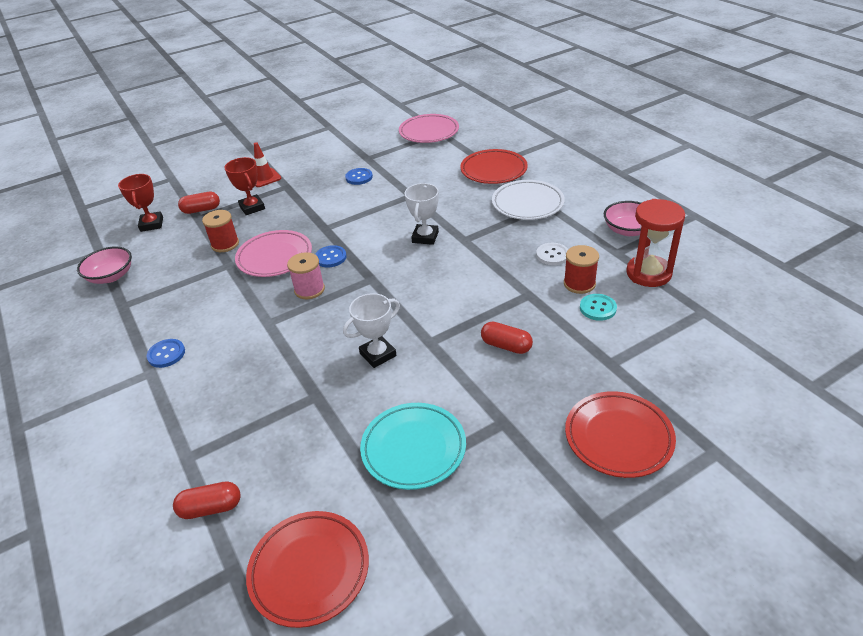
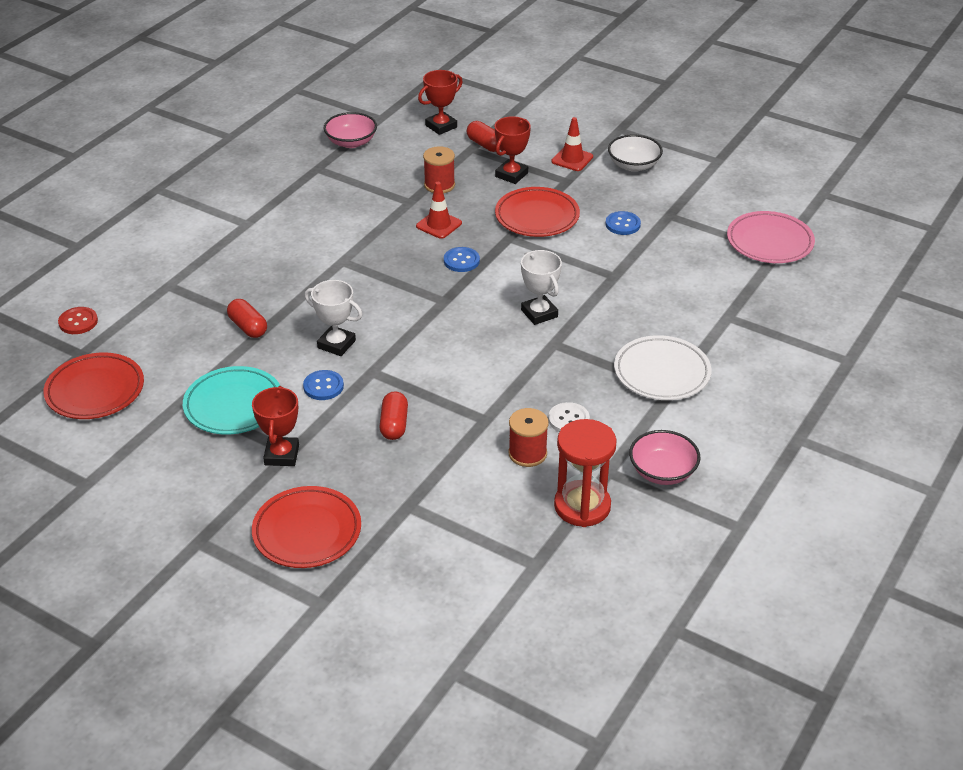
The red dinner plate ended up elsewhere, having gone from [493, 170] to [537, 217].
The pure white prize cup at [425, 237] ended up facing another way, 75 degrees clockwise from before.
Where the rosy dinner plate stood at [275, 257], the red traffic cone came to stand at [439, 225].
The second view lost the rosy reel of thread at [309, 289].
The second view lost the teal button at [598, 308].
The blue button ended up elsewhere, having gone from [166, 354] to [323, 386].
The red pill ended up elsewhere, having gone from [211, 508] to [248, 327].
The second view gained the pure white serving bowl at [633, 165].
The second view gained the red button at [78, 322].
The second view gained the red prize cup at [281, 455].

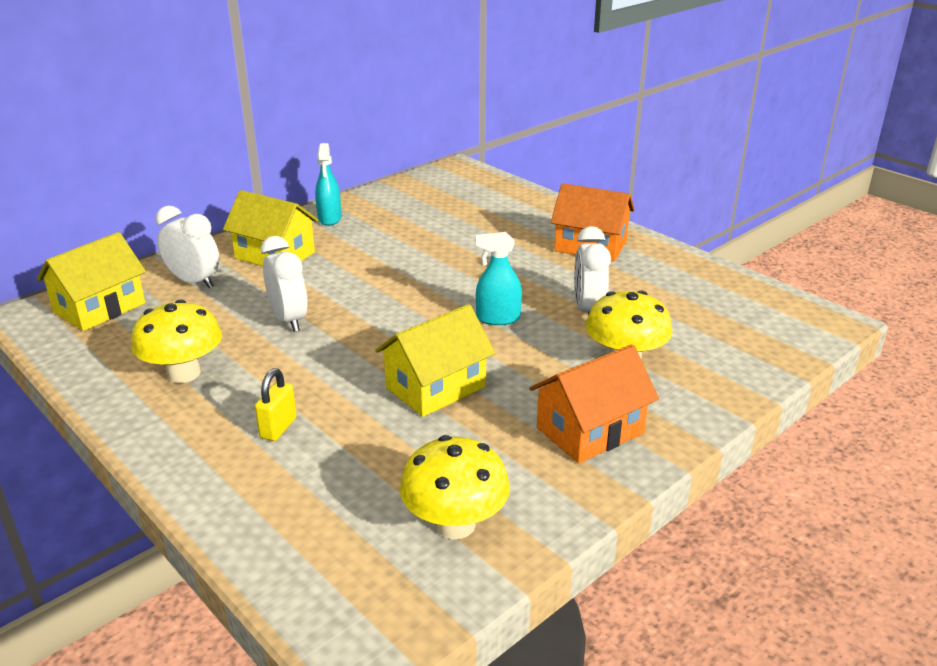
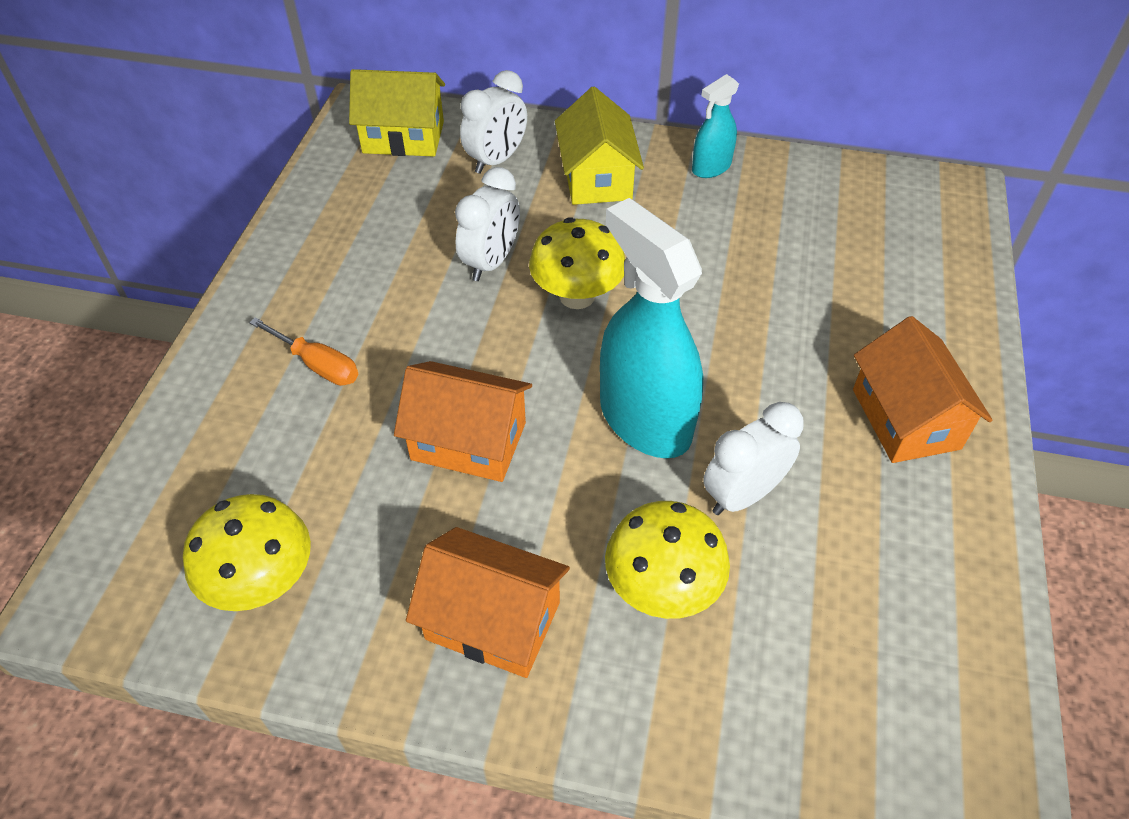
The pure white clock at [194, 282] ended up facing another way, 45 degrees clockwise from before.
The size of the teal sprayer at [498, 318] changed by a factor of 1.94.
The yellow fungus ended up elsewhere, having gone from [184, 373] to [577, 296].
What was the yellow house at [436, 387] turned into the orange house at [468, 441].
Where the yellow small lock stood at [278, 428], the orange screwdriver came to stand at [318, 365].

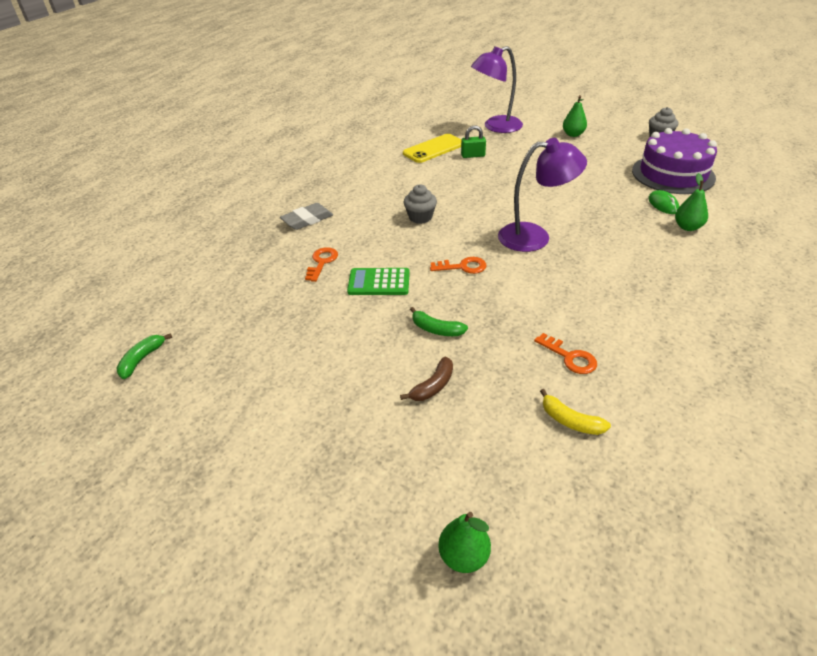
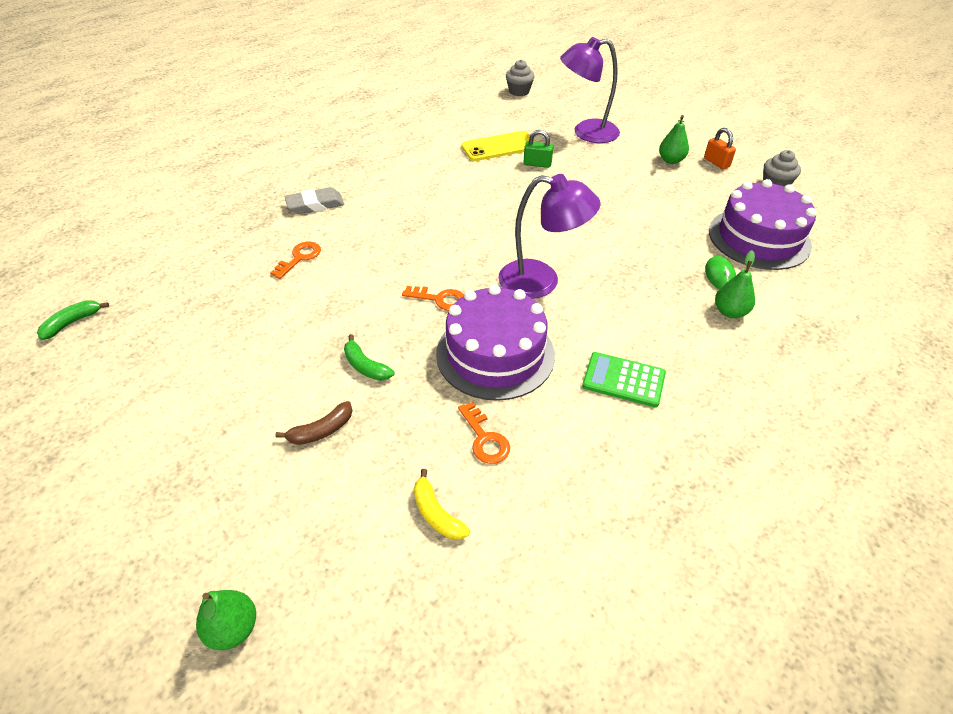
The gray cupcake ended up elsewhere, having gone from [420, 217] to [519, 91].
The emerald calculator ended up elsewhere, having gone from [379, 282] to [623, 380].
The second view gained the orange small lock at [716, 162].
The second view gained the purple cake at [495, 354].

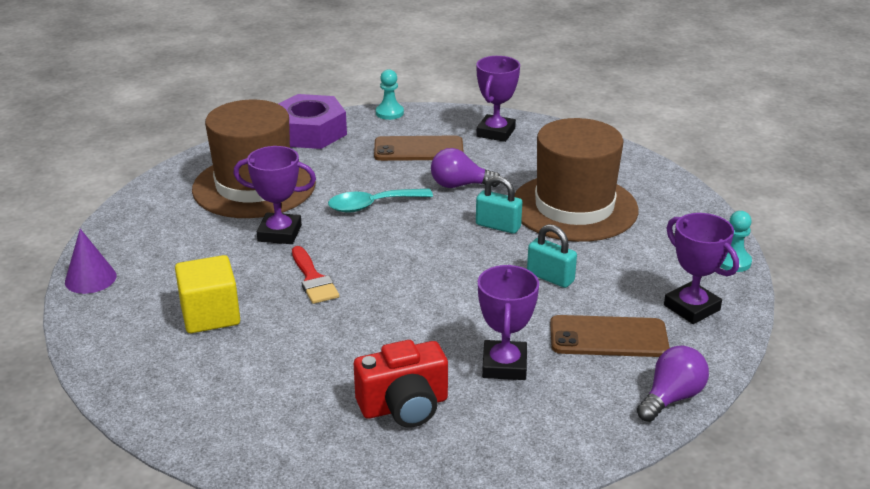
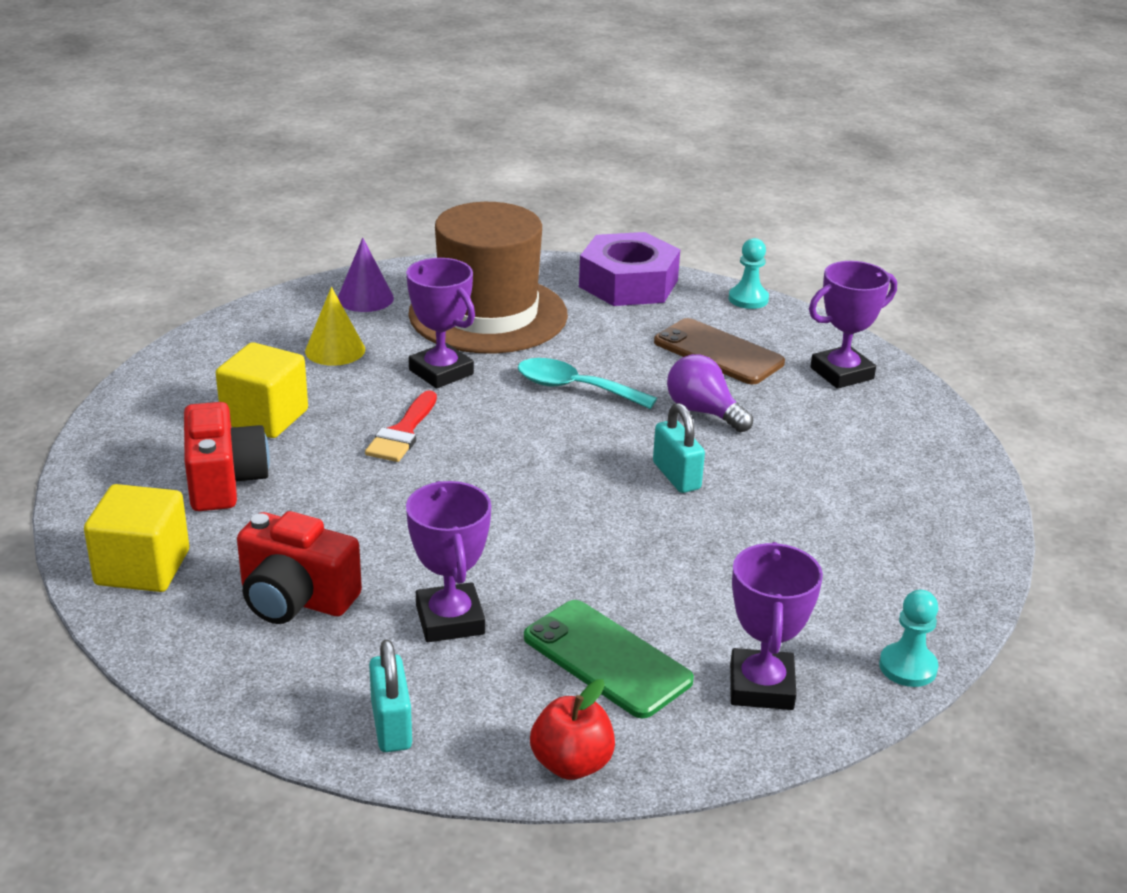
The second view lost the dark brown hat at [574, 207].
The teal small lock ended up elsewhere, having gone from [550, 277] to [391, 725].
The purple cone shape ended up elsewhere, having gone from [90, 278] to [365, 298].
The purple prize cup at [504, 365] ended up facing another way, 60 degrees counterclockwise from before.
What was the dark brown mobile phone at [608, 337] turned into the emerald mobile phone at [606, 659].
Where the purple light bulb stood at [671, 398], the red apple fruit came to stand at [571, 764].
The second view gained the yellow cone shape at [335, 350].
The second view gained the red camera at [224, 481].
The second view gained the yellow solid cube at [142, 567].

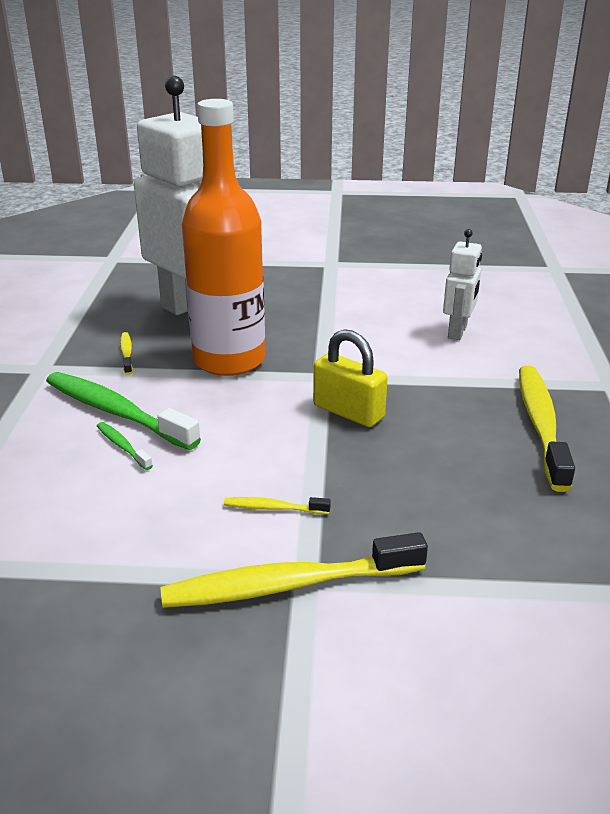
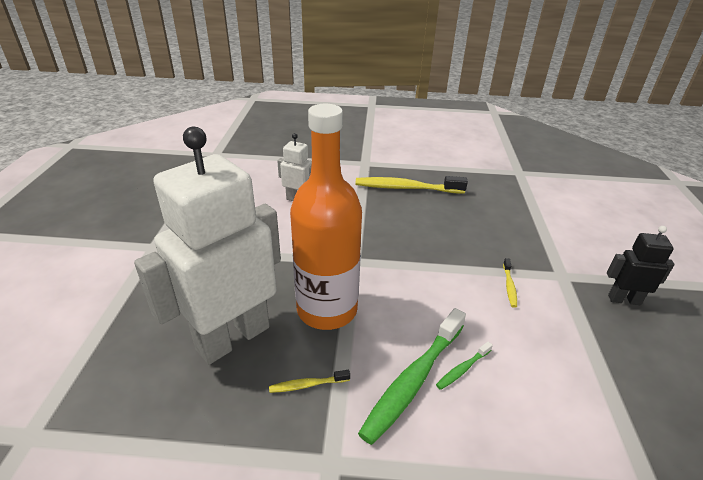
The second view lost the yellow small lock at [348, 412].
The second view lost the yellow toothbrush at [287, 585].
The second view gained the ebony robot at [624, 300].

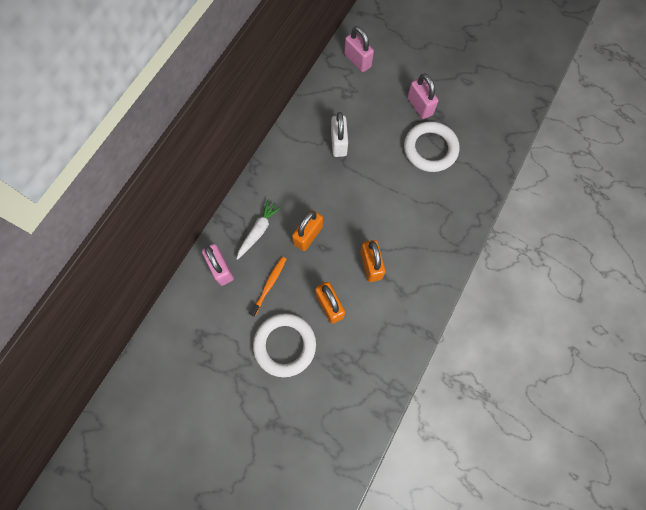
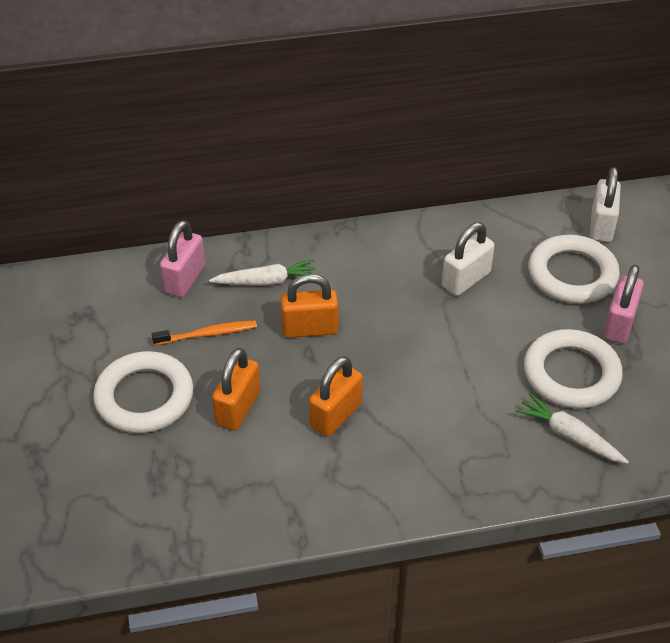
What was the rosy small lock at [357, 61] turned into the pure white small lock at [601, 226].
The second view gained the pure white torus at [572, 274].
The second view gained the pure white root vegetable at [569, 436].

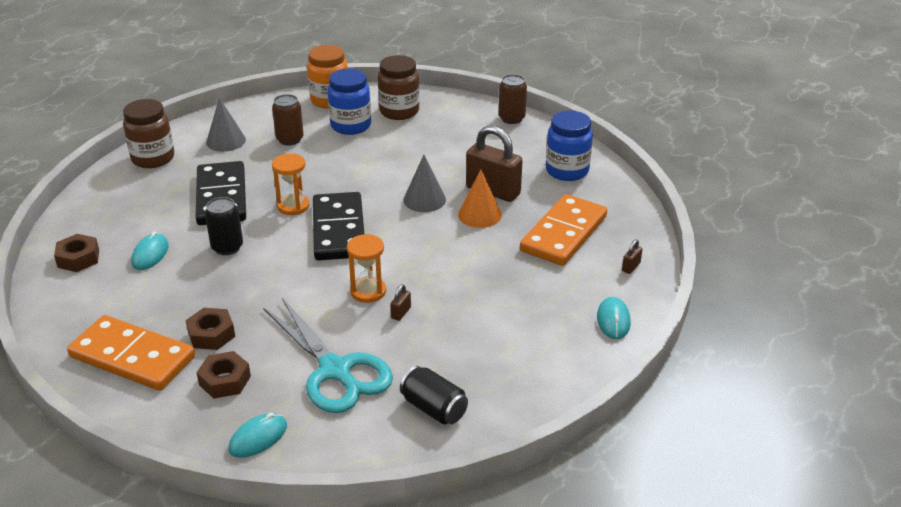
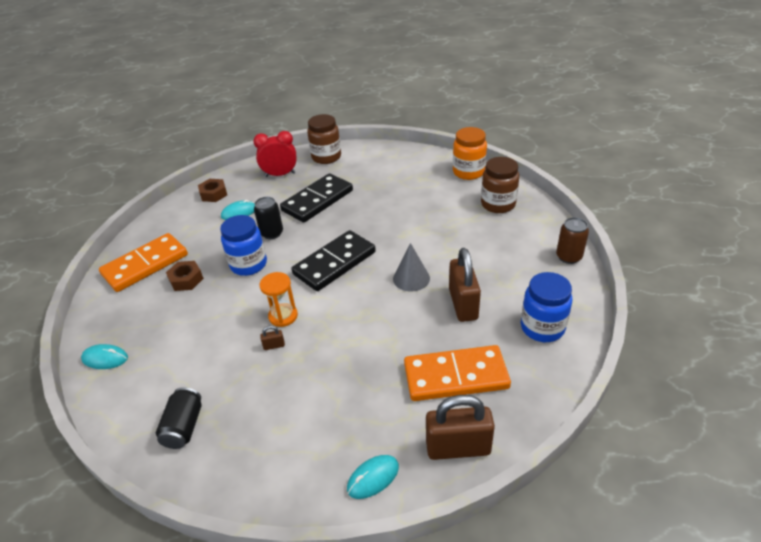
The blue preserve jar ended up elsewhere, having gone from [351, 126] to [249, 264].
The second view lost the dark brown soda can at [290, 139].
The second view lost the gray cone shape at [226, 141].
The second view lost the orange sand timer at [293, 206].
The second view lost the orange cone shape at [479, 215].
The size of the dark brown small lock at [631, 267] changed by a factor of 2.48.
The second view lost the teal pair of scissors at [335, 370].
The orange domino at [133, 357] ended up facing another way, 60 degrees clockwise from before.
The second view lost the dark brown hex nut at [225, 380].
The second view gained the red clock at [280, 174].

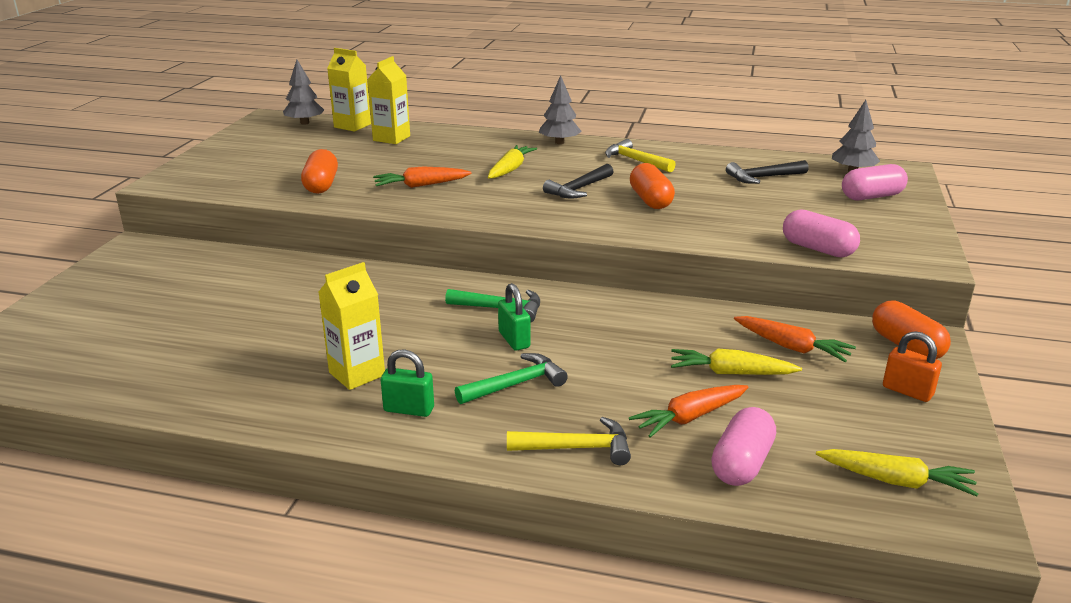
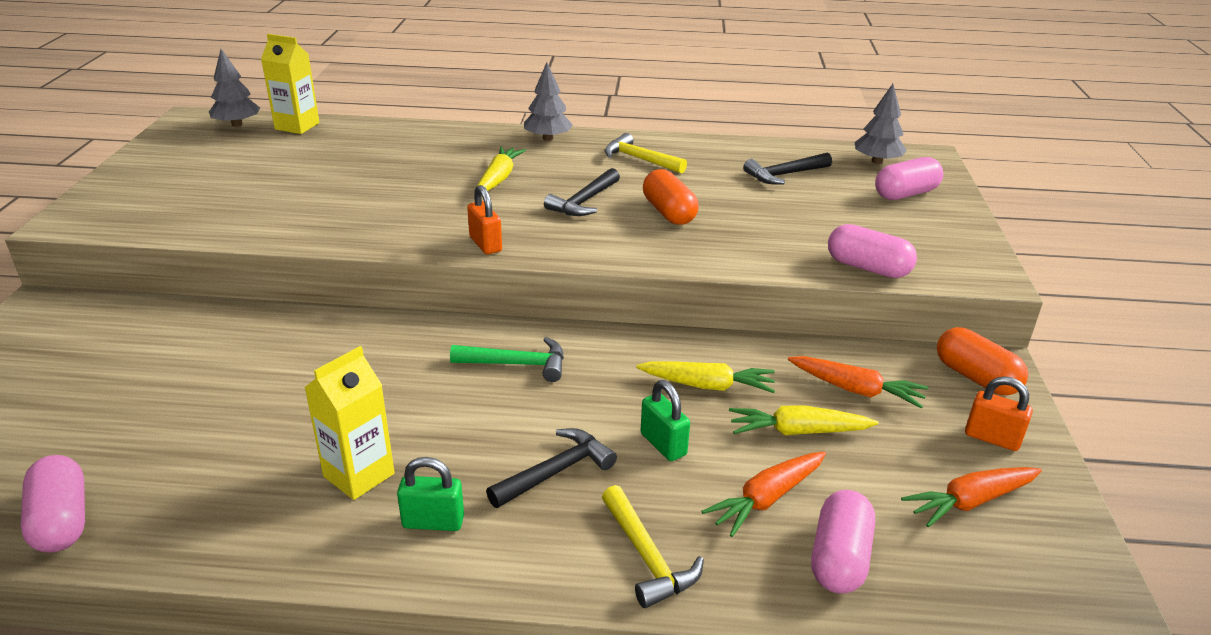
The second view lost the yellow carton at [391, 138].
The second view lost the orange pill at [321, 185].
The orange root vegetable ended up elsewhere, having gone from [421, 185] to [971, 501].
The emerald small lock ended up elsewhere, having gone from [514, 340] to [663, 444].
What was the emerald carpenter's hammer at [516, 384] turned into the ebony carpenter's hammer at [556, 471].
The yellow carpenter's hammer at [577, 448] ended up facing another way, 75 degrees clockwise from before.
The yellow root vegetable ended up elsewhere, having gone from [895, 481] to [706, 385].
The second view gained the orange small lock at [485, 244].
The second view gained the rosy pill at [62, 521].

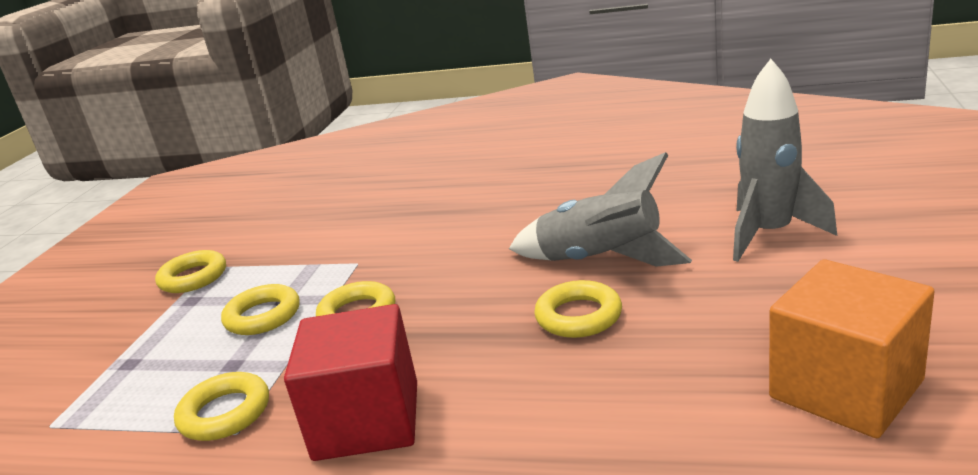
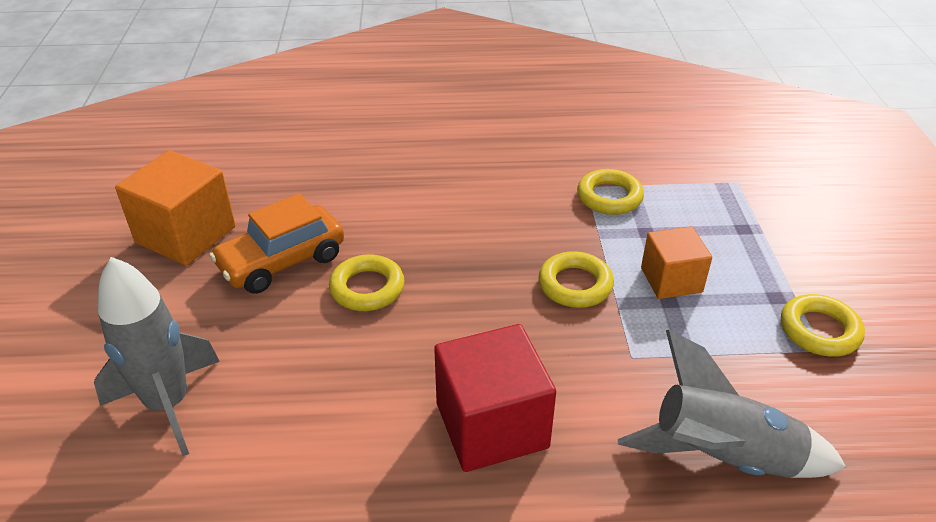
The gray rocket ended up elsewhere, having gone from [601, 261] to [722, 458].
Where the yellow torus stood at [263, 316], the orange solid cube came to stand at [671, 280].
The red solid cube ended up elsewhere, having gone from [367, 420] to [491, 425].
The second view gained the orange toy car at [282, 261].

